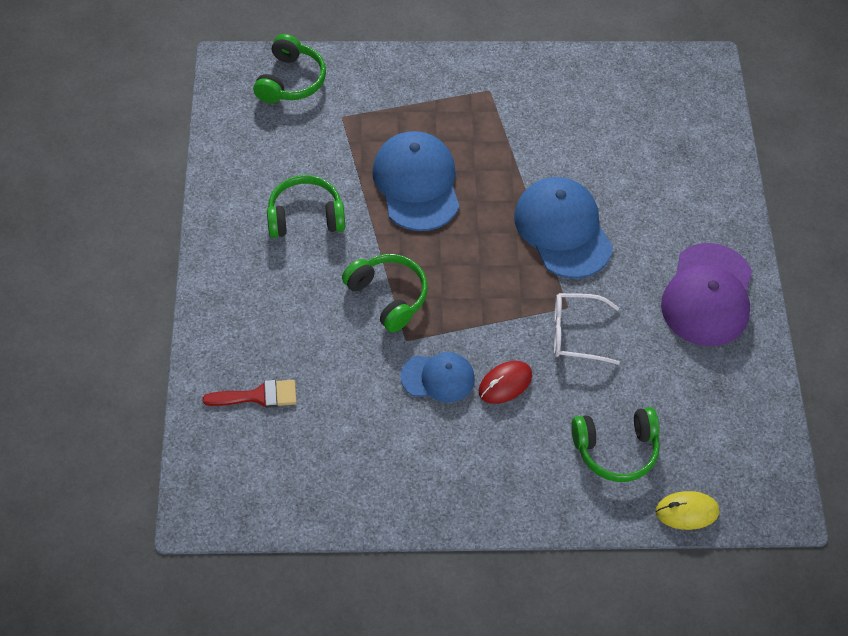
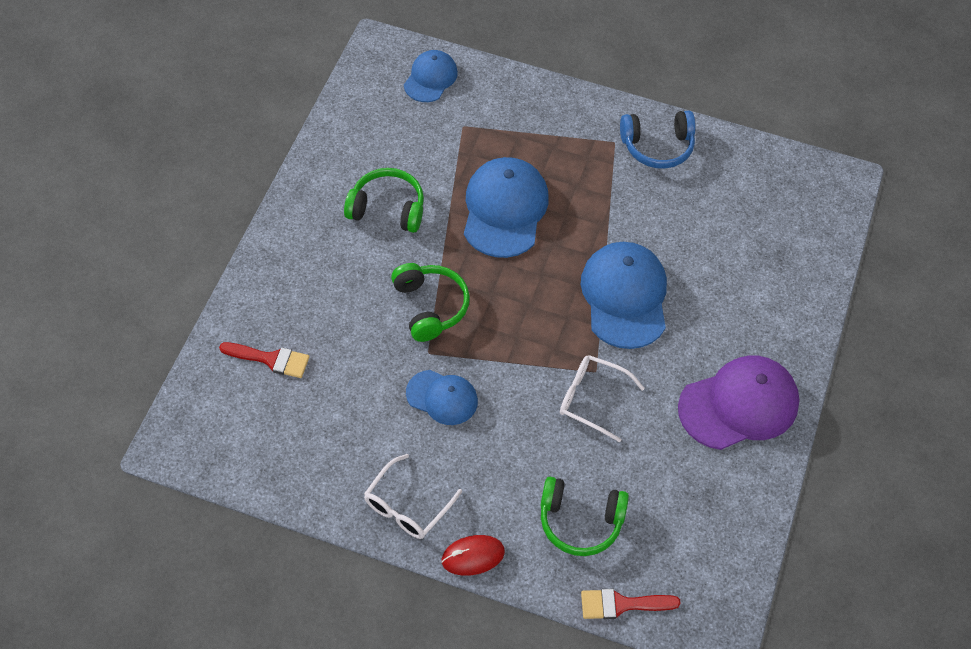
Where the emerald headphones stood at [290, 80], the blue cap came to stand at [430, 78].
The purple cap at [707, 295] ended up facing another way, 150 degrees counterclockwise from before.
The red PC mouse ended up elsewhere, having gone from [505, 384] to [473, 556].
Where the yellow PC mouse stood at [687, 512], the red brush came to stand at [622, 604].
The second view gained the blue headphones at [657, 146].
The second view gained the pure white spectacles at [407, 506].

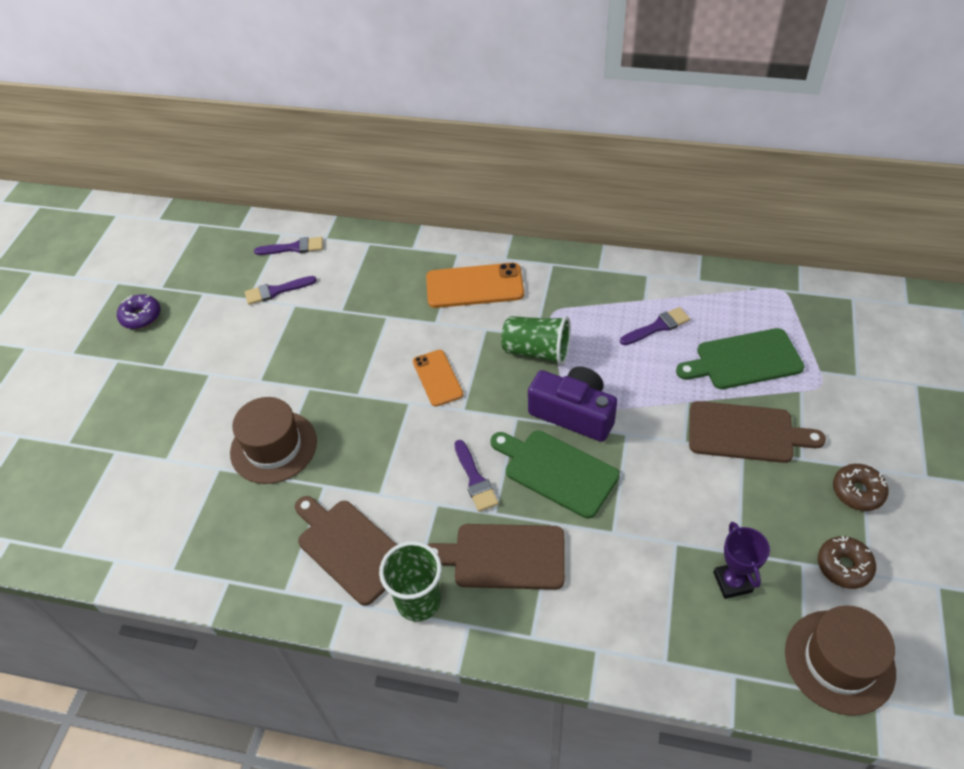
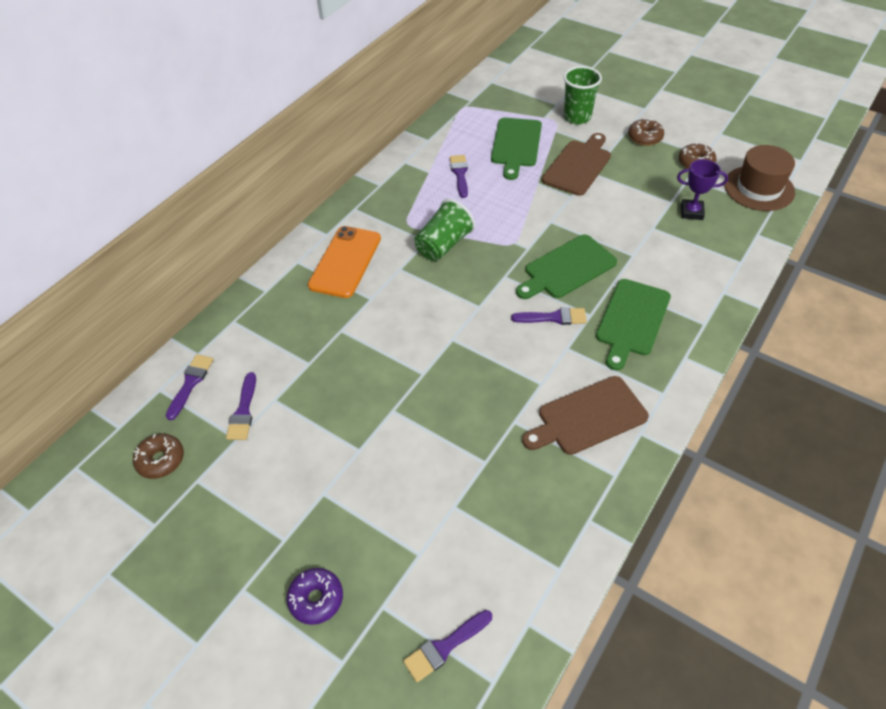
The purple donut ended up elsewhere, having gone from [141, 316] to [316, 599].
The second view lost the orange mobile phone at [437, 378].
The second view lost the purple camera at [573, 413].
The second view lost the dark brown hat at [273, 447].
What was the dark brown chopping board at [503, 556] turned into the emerald chopping board at [632, 320].
The emerald beaker ended up elsewhere, having gone from [418, 601] to [577, 117].
The second view gained the dark brown donut at [161, 460].
The second view gained the purple brush at [445, 647].

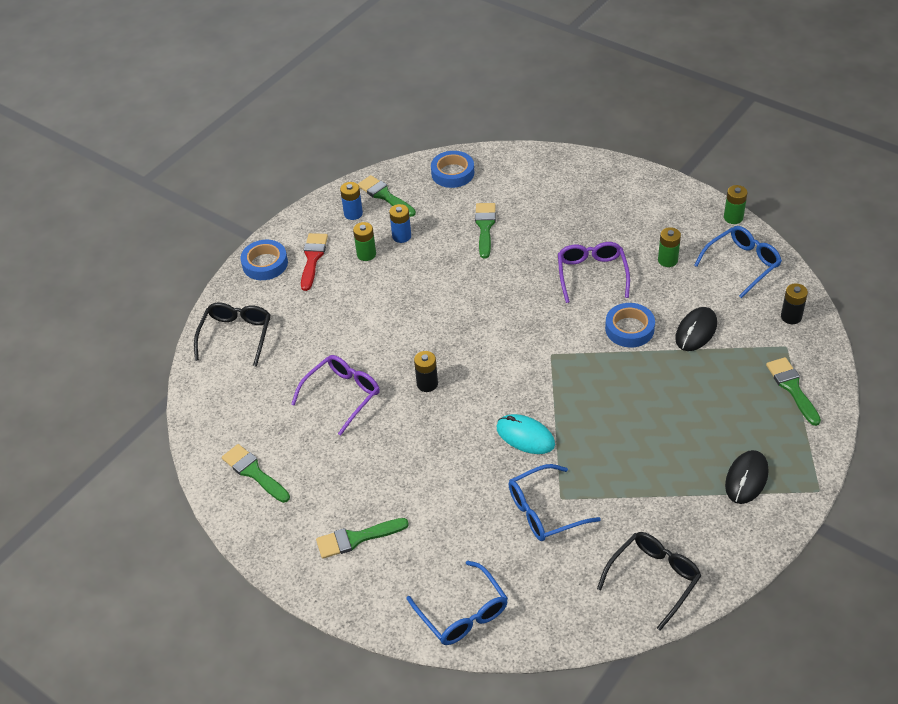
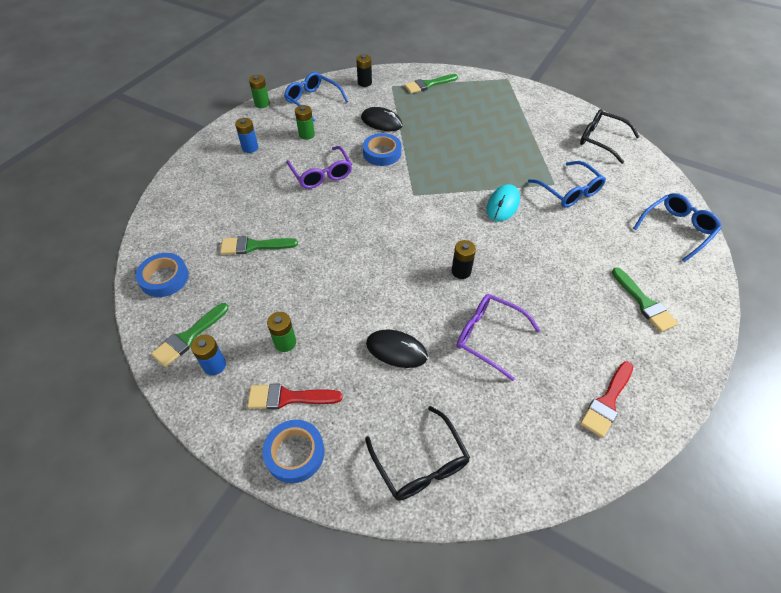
The blue AA battery ended up elsewhere, having gone from [401, 236] to [250, 148].
The purple spectacles at [592, 274] ended up facing another way, 105 degrees counterclockwise from before.
The ebony spectacles at [236, 336] ended up facing another way, 120 degrees counterclockwise from before.
What was the emerald brush at [254, 472] turned into the red brush at [607, 401].
The ebony PC mouse ended up elsewhere, having gone from [746, 479] to [396, 350].

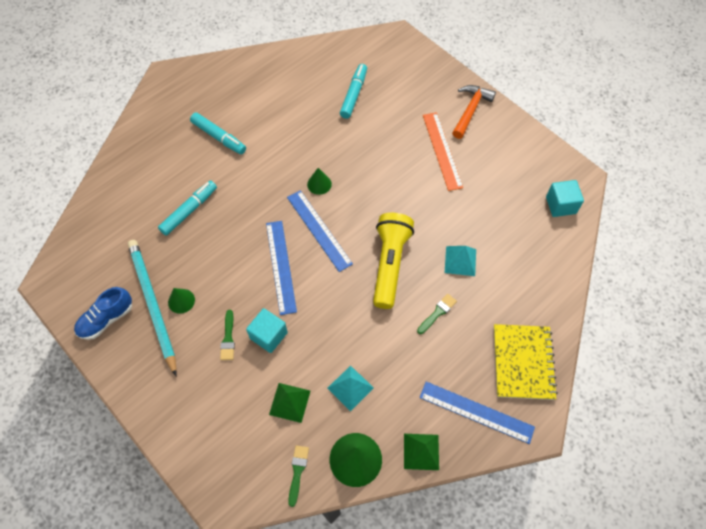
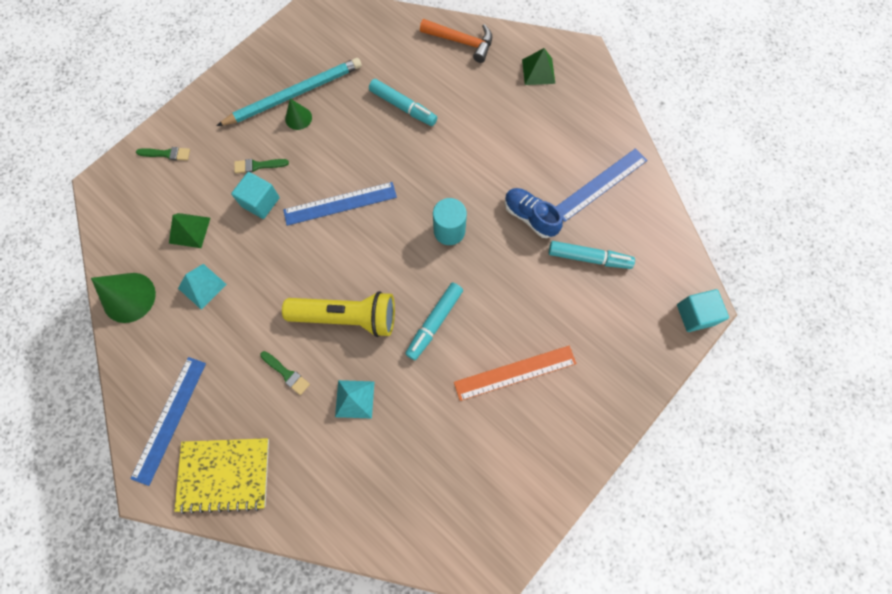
The orange carpenter's hammer ended up elsewhere, having gone from [470, 110] to [461, 42].
The teal felt pen ended up elsewhere, having gone from [218, 137] to [434, 322].
Where the emerald cone shape stood at [319, 184], the teal solid cylinder came to stand at [449, 231].
The teal solid cube ended up elsewhere, having gone from [560, 205] to [695, 315].
The blue ruler ended up elsewhere, having gone from [319, 230] to [600, 184].
The blue shoe ended up elsewhere, having gone from [106, 319] to [530, 217].
The emerald pyramid ended up elsewhere, having gone from [421, 451] to [538, 71].
The emerald brush ended up elsewhere, having gone from [297, 471] to [167, 154].

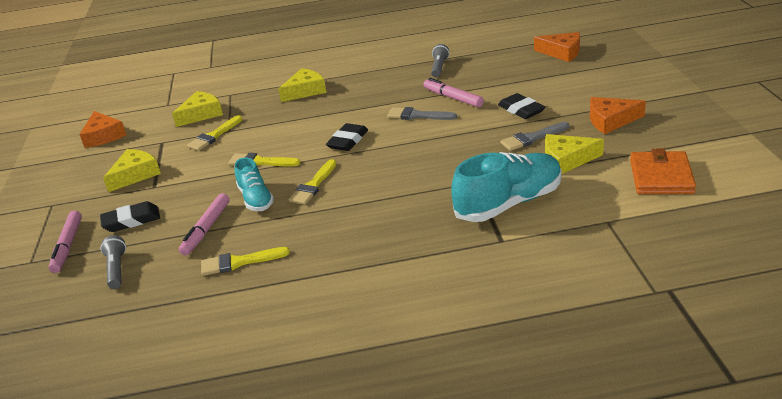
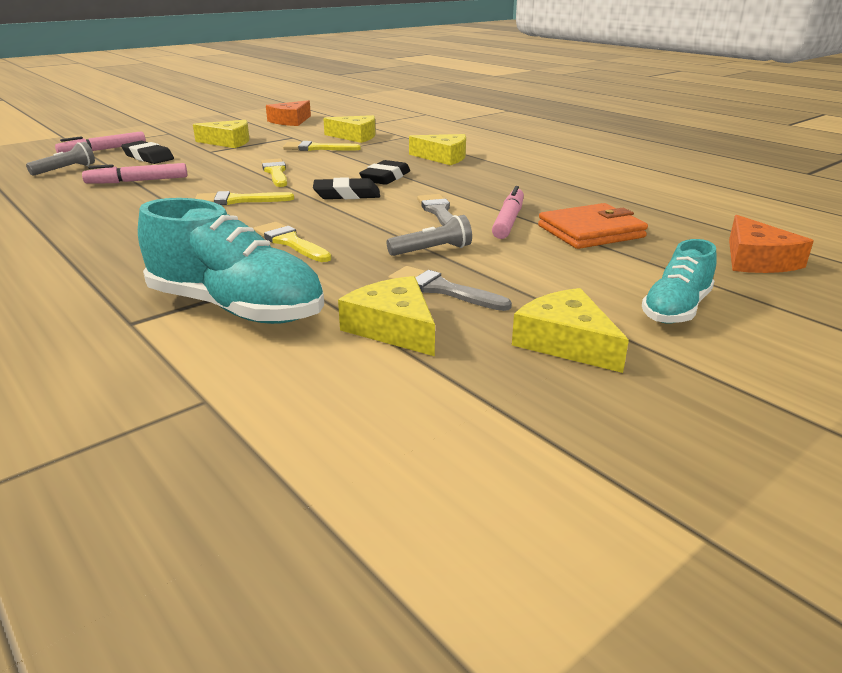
The gray pocket torch ended up elsewhere, having gone from [439, 67] to [432, 250].
The ebony pencil eraser ended up elsewhere, having gone from [521, 110] to [385, 177].
What was the orange cheese wedge at [610, 120] turned into the yellow cheese wedge at [566, 342].
The orange billfold ended up elsewhere, having gone from [661, 177] to [590, 231].
The teal shoe ended up elsewhere, having gone from [256, 199] to [676, 309].
The yellow brush ended up elsewhere, having gone from [239, 262] to [290, 242].

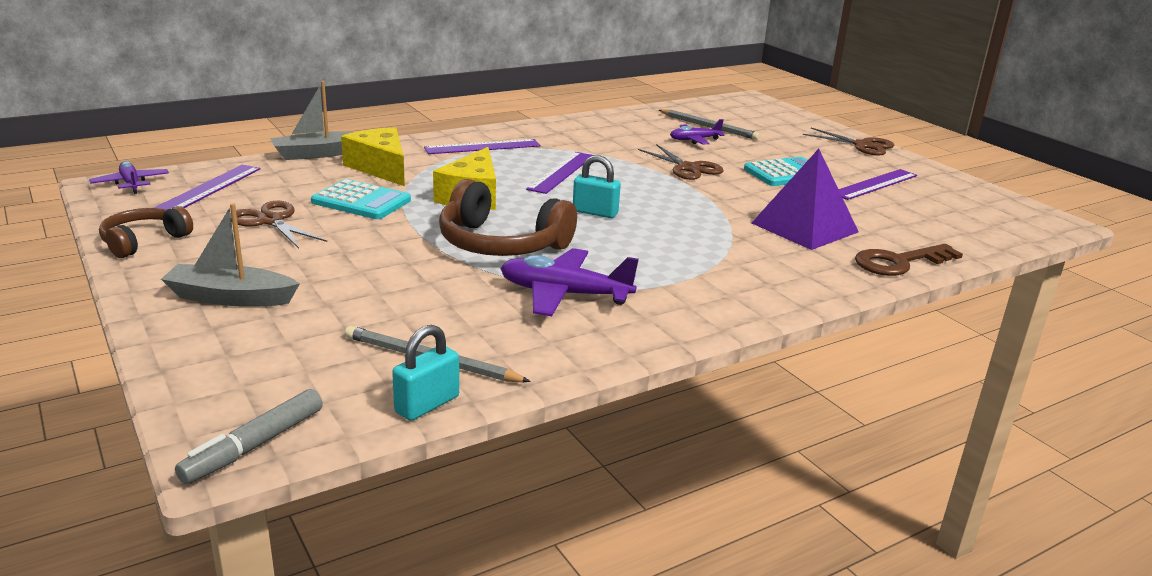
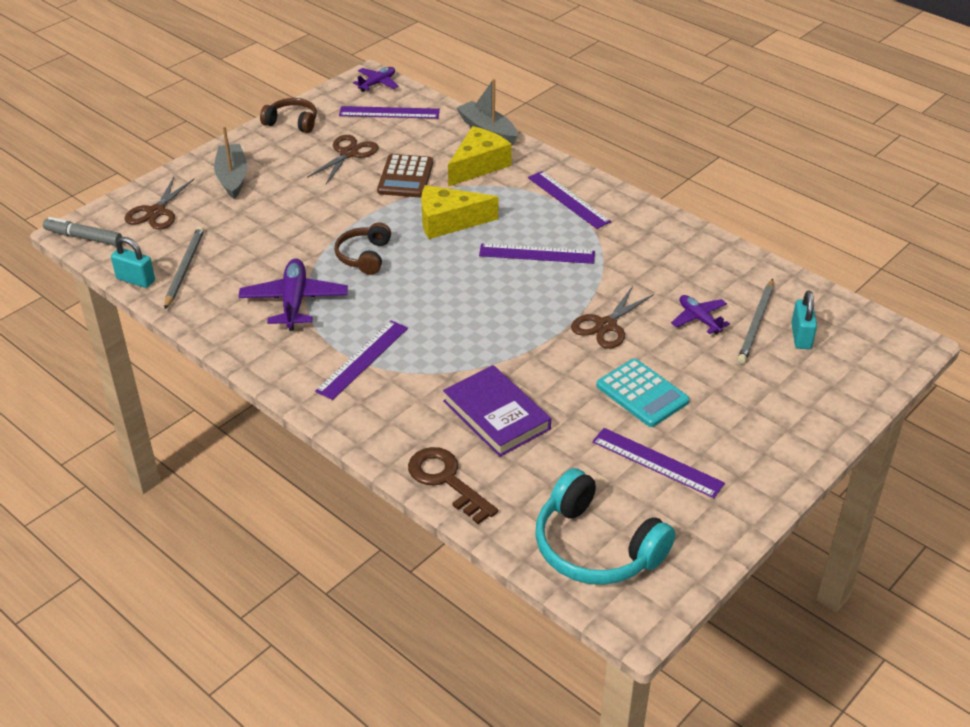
The dark brown pair of scissors ended up elsewhere, having gone from [862, 145] to [156, 212].
Where the purple pyramid stood at [804, 227], the purple hardback came to stand at [496, 415].
The teal small lock ended up elsewhere, having gone from [595, 212] to [801, 336].
What was the teal calculator at [361, 201] turned into the dark brown calculator at [405, 177].
The size of the dark brown headphones at [501, 244] changed by a factor of 0.60.
The second view gained the purple ruler at [362, 359].
The second view gained the teal headphones at [595, 547].

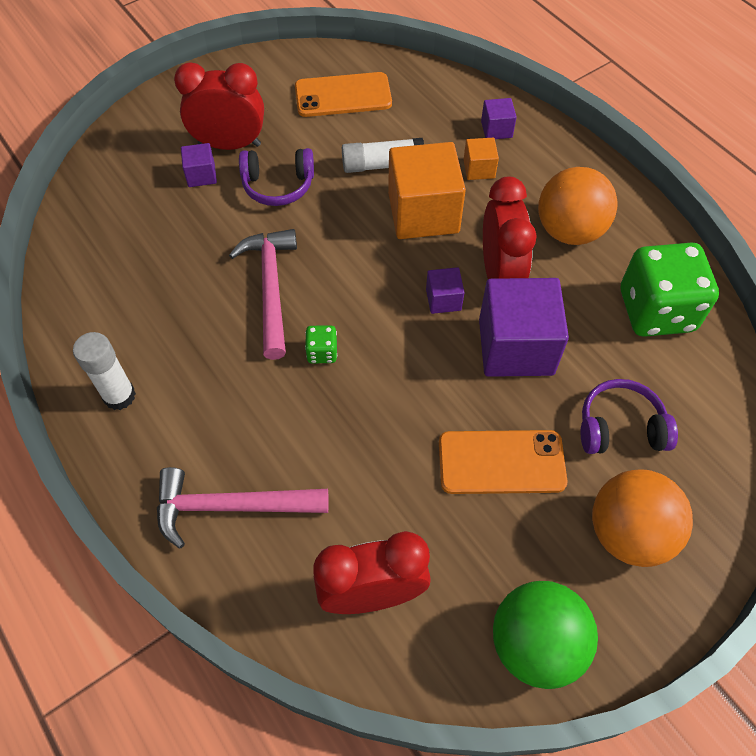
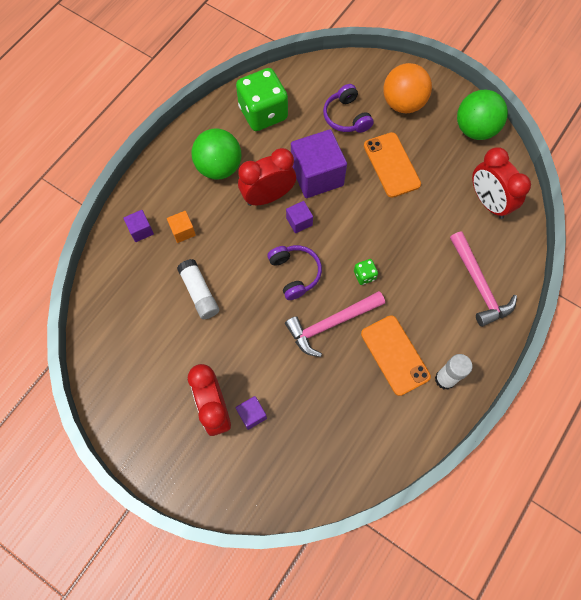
The orange mobile phone ended up elsewhere, having gone from [343, 95] to [395, 355].
The second view lost the orange solid cube at [423, 213].
The purple headphones ended up elsewhere, having gone from [278, 185] to [295, 273].
What was the orange sphere at [569, 231] turned into the emerald sphere at [219, 167].

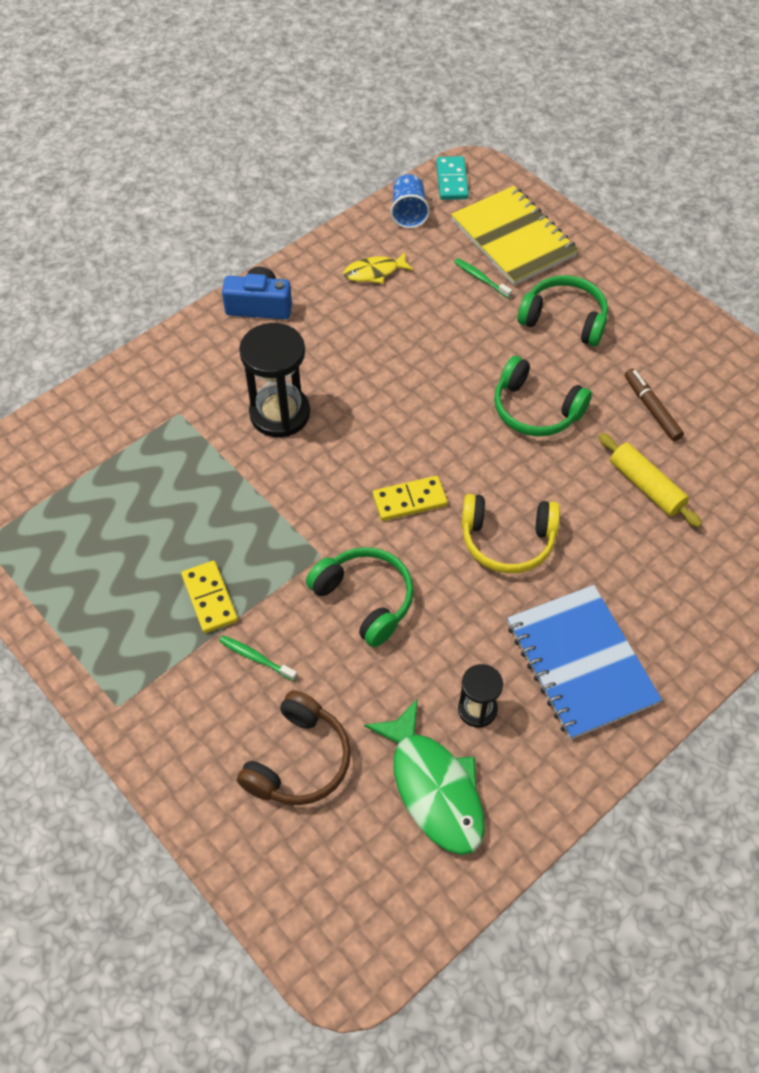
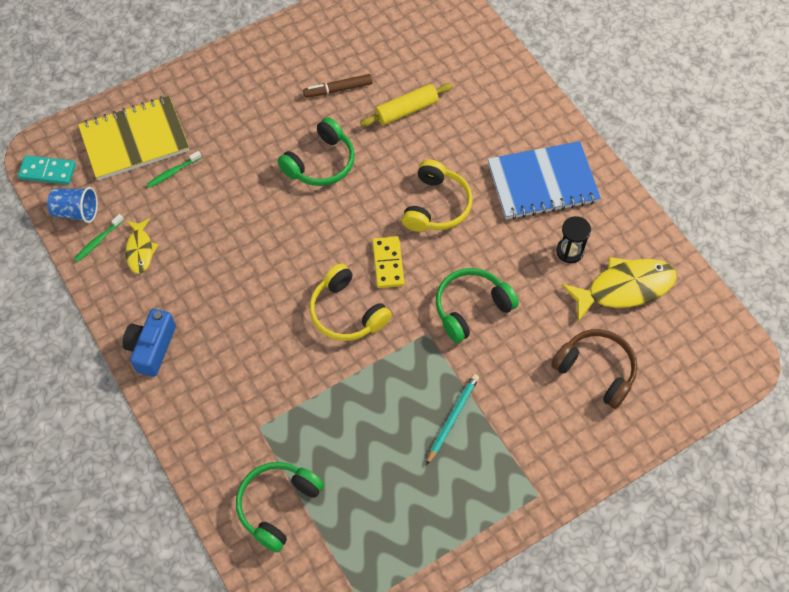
The emerald headphones ended up elsewhere, having gone from [564, 319] to [278, 505].
The second view lost the ebony sand timer at [280, 414].
Where the yellow domino stood at [210, 598], the teal wooden pencil came to stand at [452, 418].
The emerald toothbrush ended up elsewhere, having gone from [256, 658] to [98, 241].
What was the emerald toy fish at [434, 788] turned into the yellow toy fish at [624, 288].
The second view gained the yellow headphones at [347, 312].

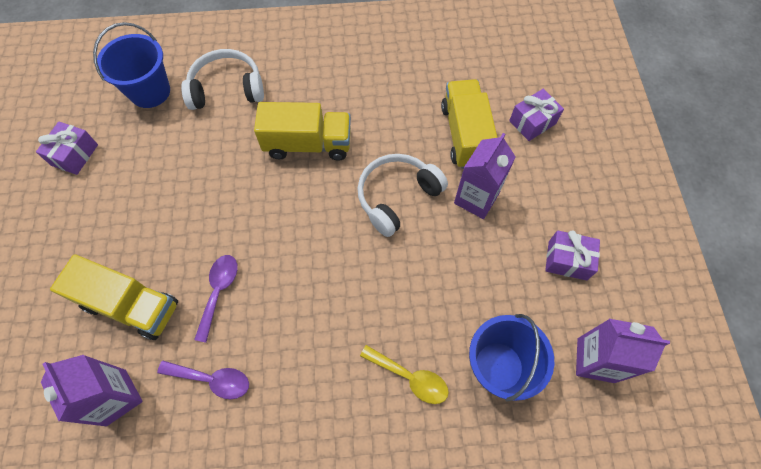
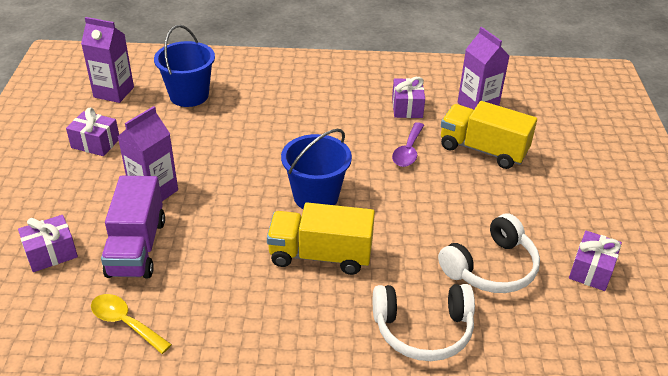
The blue bucket ended up elsewhere, having gone from [150, 91] to [316, 196].
What was the yellow lorry at [465, 135] turned into the purple lorry at [137, 247].
The pure white headphones ended up elsewhere, having gone from [397, 197] to [491, 267].
The yellow teaspoon ended up elsewhere, having gone from [410, 377] to [125, 323].
Where the purple teaspoon stood at [212, 379], the purple wrapped gift came to stand at [407, 107].

